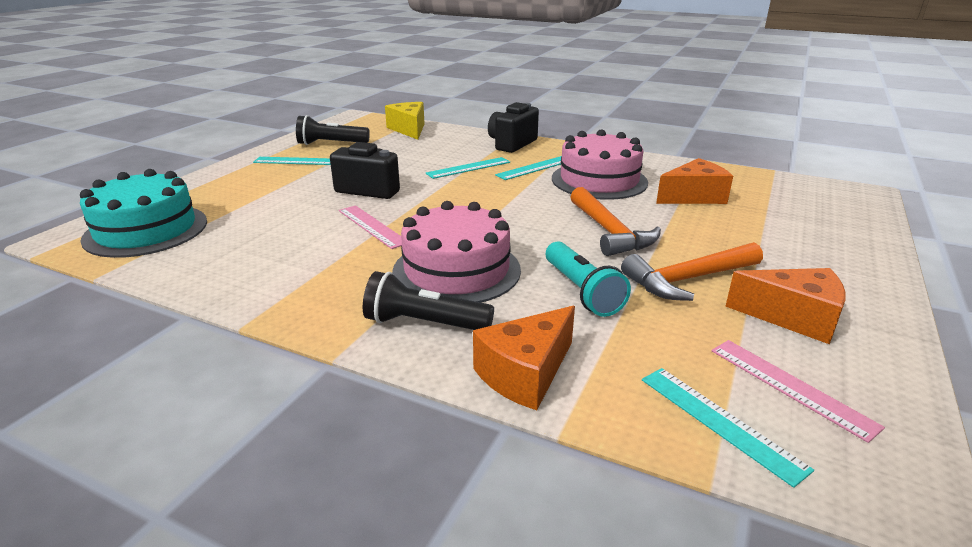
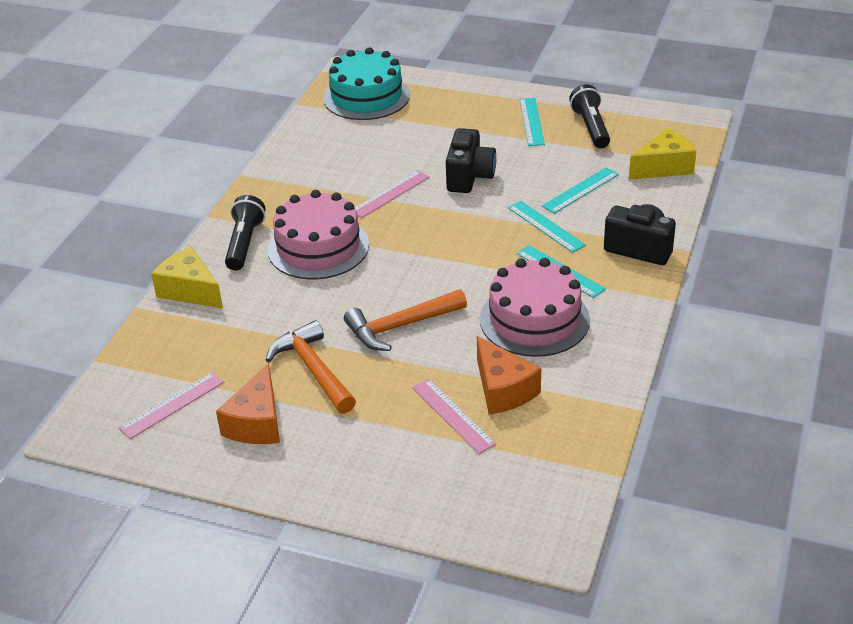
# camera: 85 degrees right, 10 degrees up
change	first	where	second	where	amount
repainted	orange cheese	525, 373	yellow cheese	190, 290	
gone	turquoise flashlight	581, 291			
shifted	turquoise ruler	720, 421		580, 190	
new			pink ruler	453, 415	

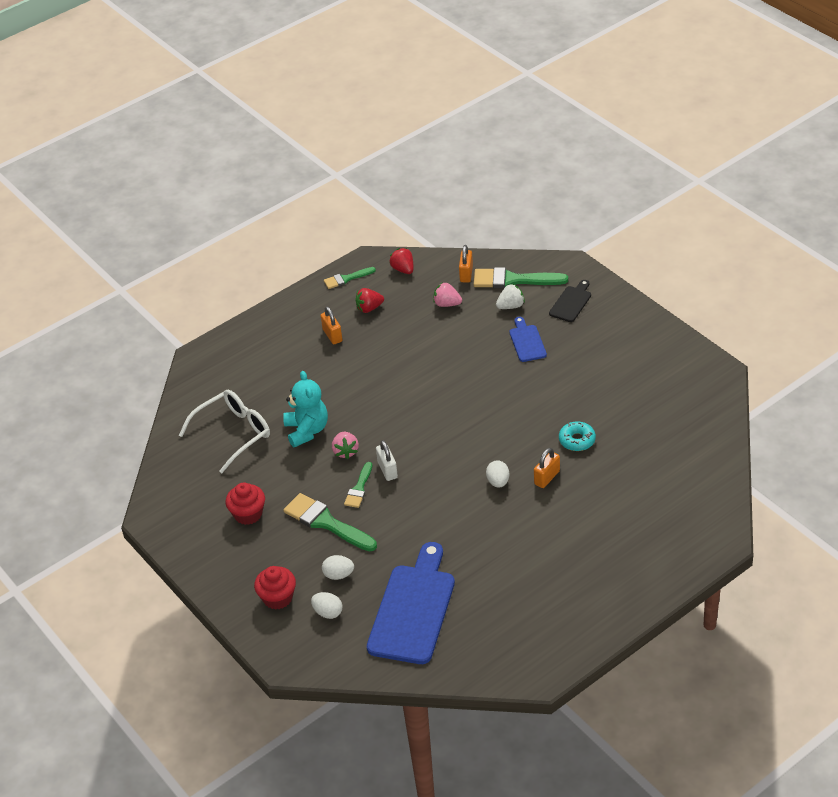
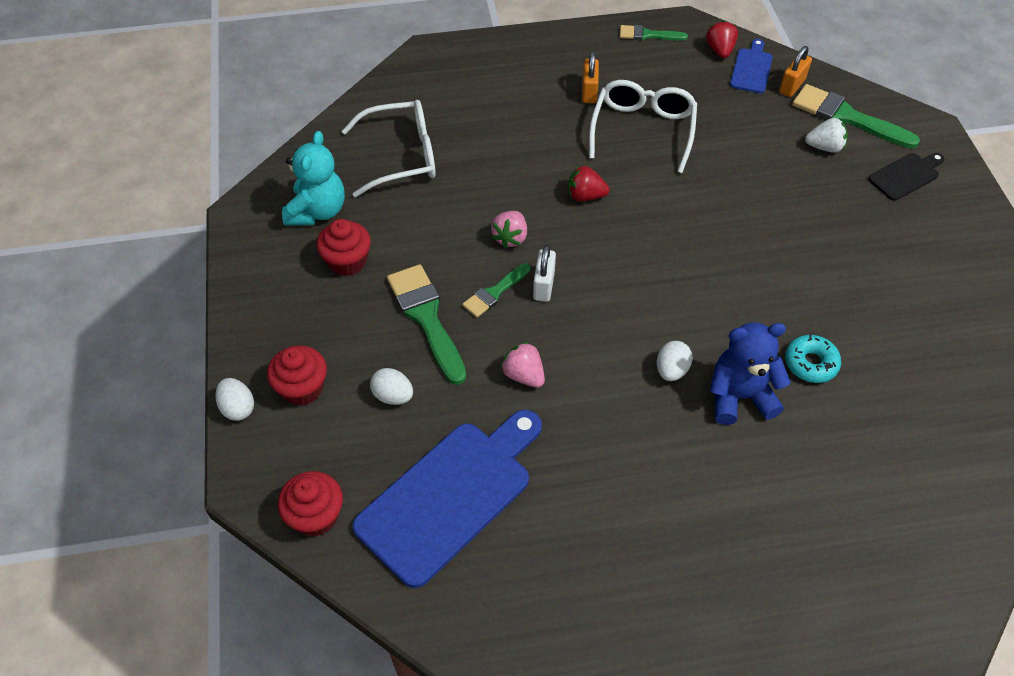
# camera: 25 degrees right, 10 degrees up
change	first	where	second	where	amount
shifted	turquoise teddy bear	307, 430		317, 211	
shifted	white egg	328, 612		238, 408	
shifted	red strawberry	369, 308		585, 196	
shifted	pink strawberry	447, 304		523, 375	
shifted	blue cutting board	527, 342		751, 69	
swapped	orange padlock	547, 477	blue teddy bear	739, 396	
new			red cupcake	316, 516	
new			white glasses	642, 130	

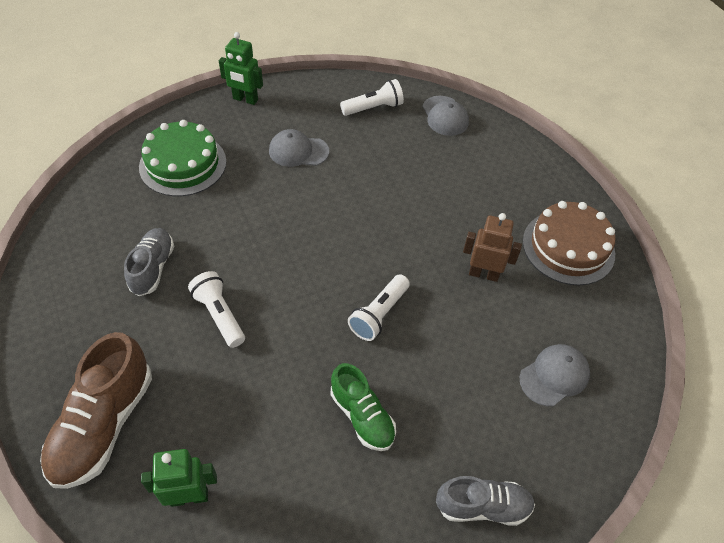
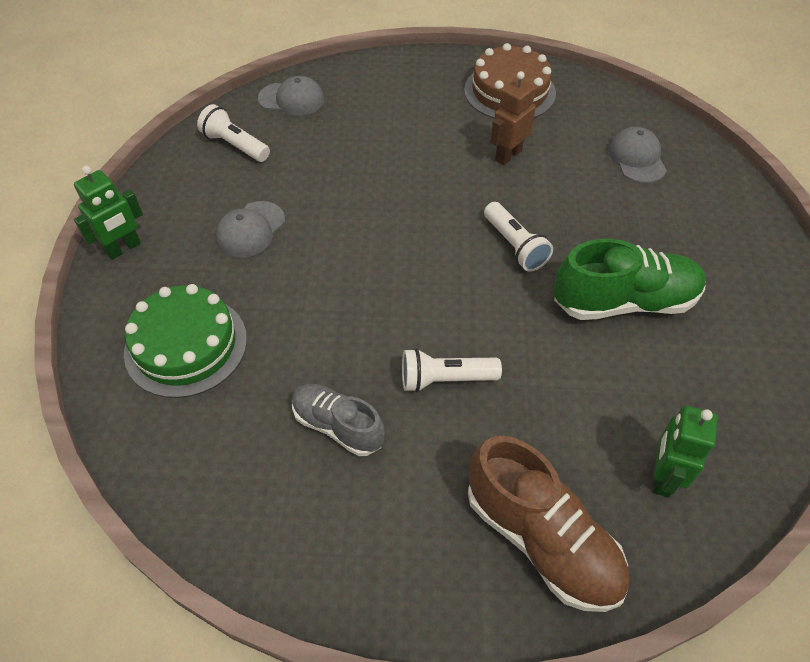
# camera: 60 degrees left, 0 degrees up
change	first	where	second	where	amount
scaled	green shoe	362, 416		624, 302	x1.59
rotated	white flashlight	373, 108		235, 145	60 degrees counterclockwise
gone	grey shoe	482, 506			

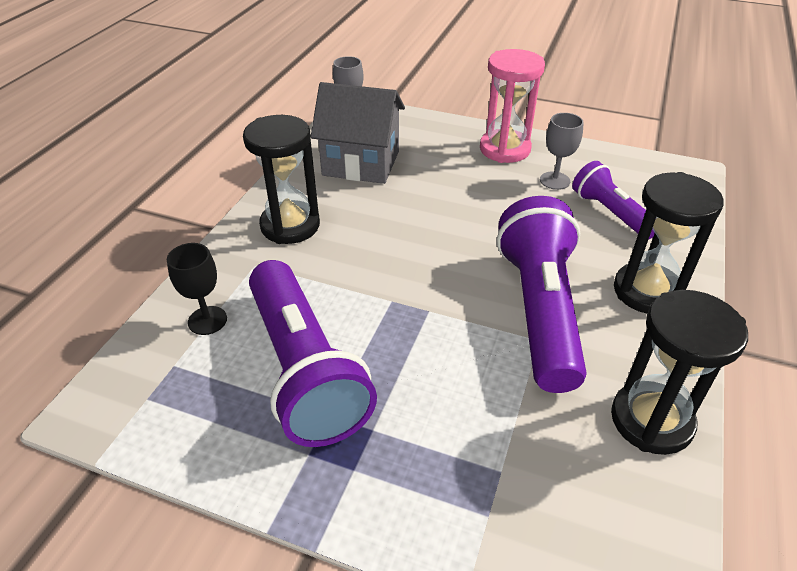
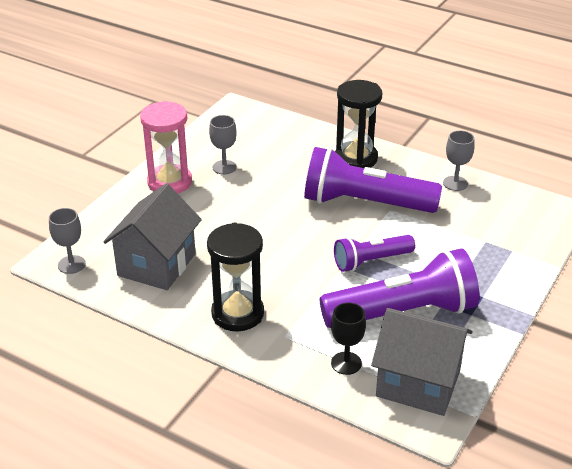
# camera: 80 degrees left, 5 degrees down
change	first	where	second	where	amount
shifted	purple flashlight	610, 213		371, 261	
swapped	black hourglass	651, 420	grey goblet	455, 183	
new			grey house	418, 383	

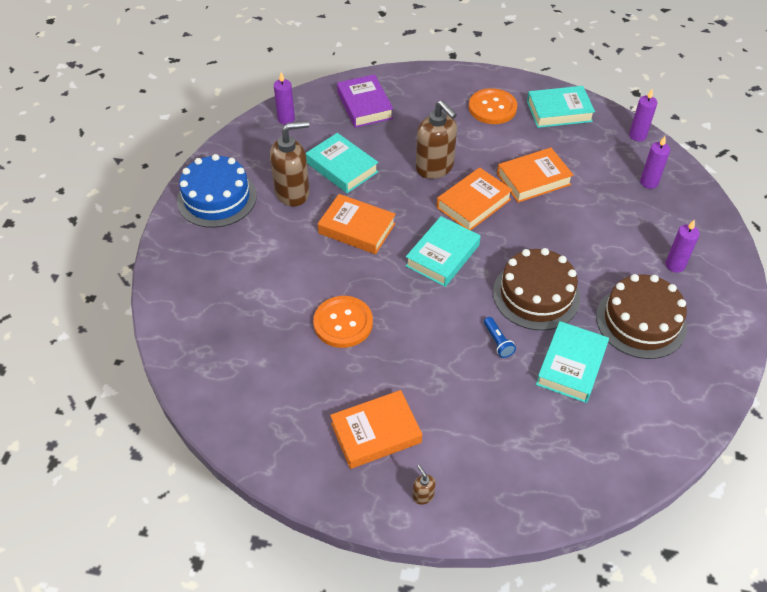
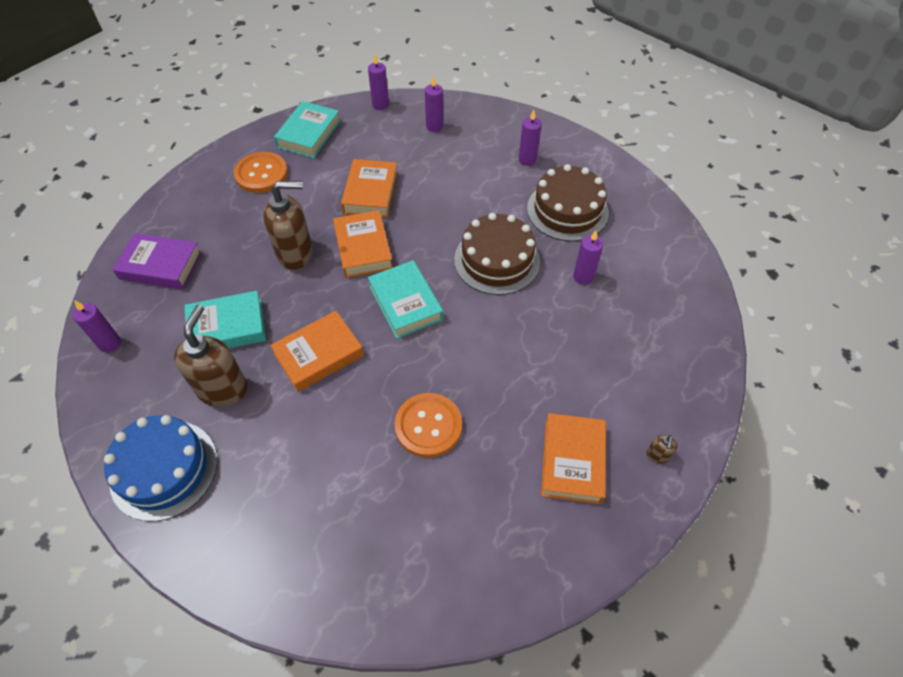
# camera: 60 degrees left, 5 degrees up
change	first	where	second	where	amount
rotated	brown soap dispenser	423, 495		657, 455	75 degrees counterclockwise
gone	blue flashlight	498, 342			
swapped	turquoise book	571, 365	purple candle	583, 277	

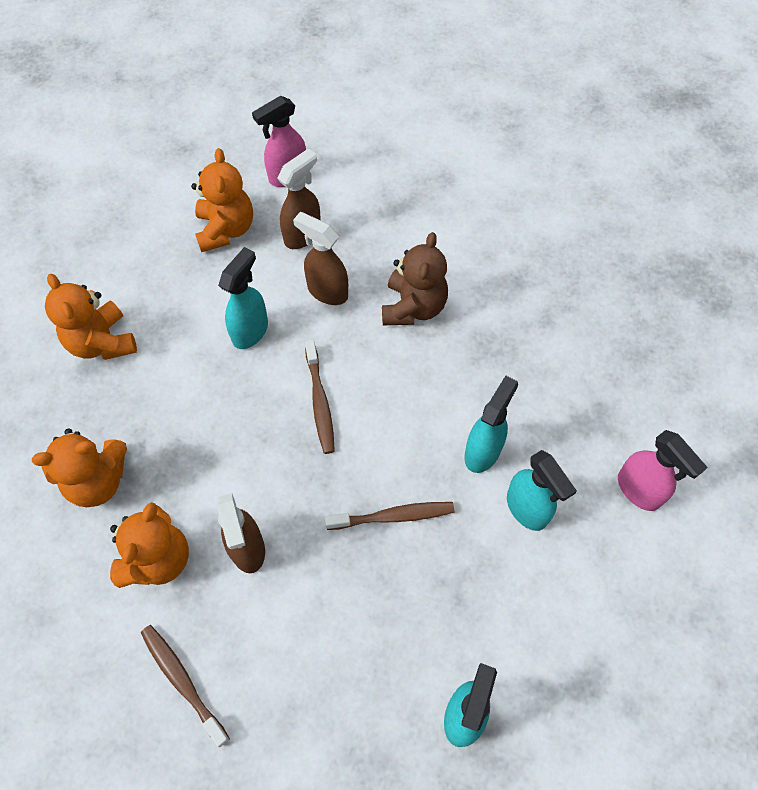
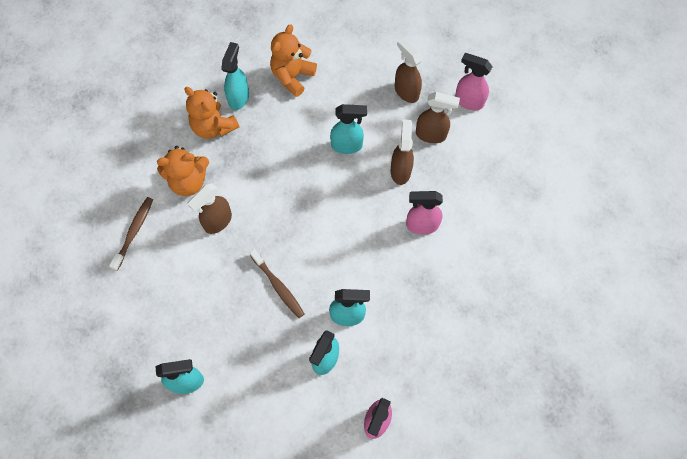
# camera: 60 degrees right, 5 degrees up
change	first	where	second	where	amount
swapped	orange teddy bear	226, 229	brown spray bottle	406, 91	
gone	brown toothbrush	320, 402			
swapped	brown teddy bear	413, 307	pink spray bottle	421, 225	
new			turquoise spray bottle	239, 97	

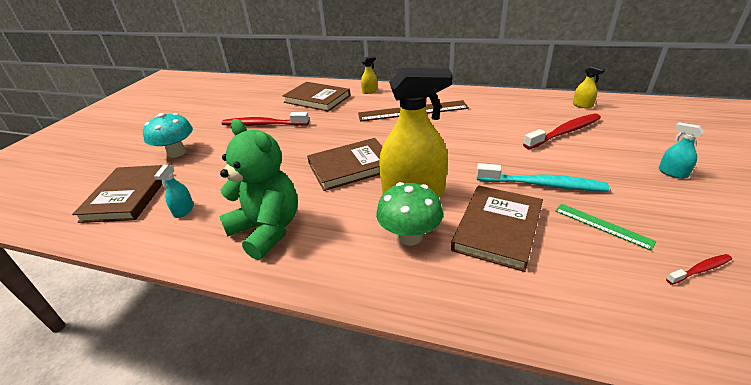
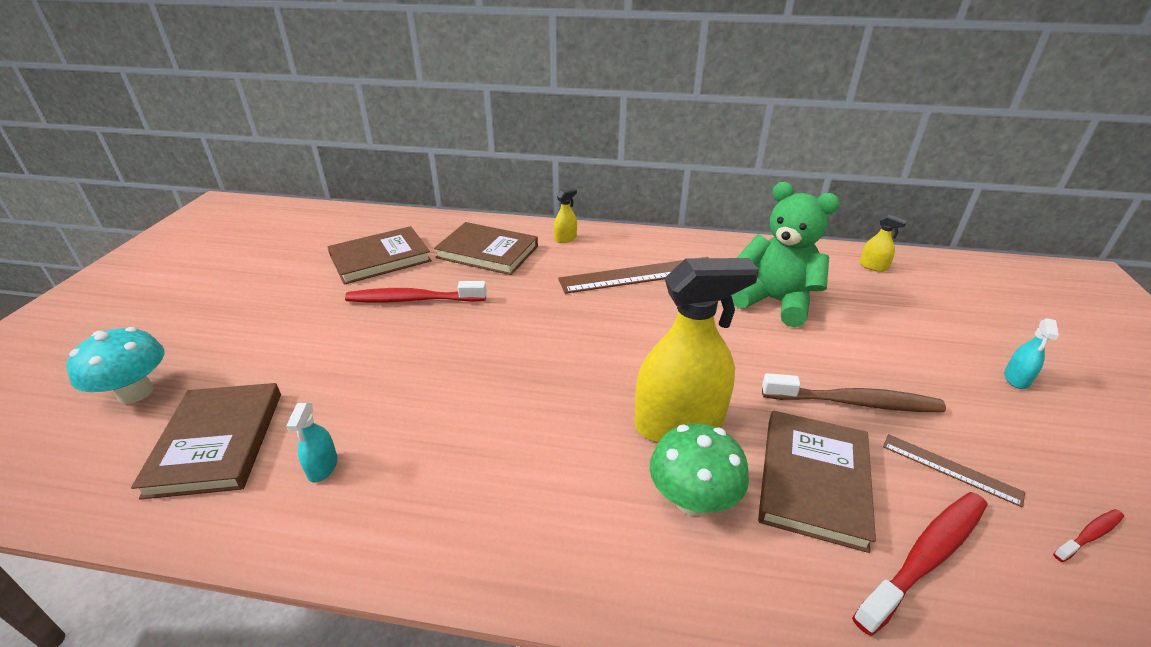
# camera: 10 degrees left, 0 degrees up
change	first	where	second	where	amount
shifted	turquoise mushroom	177, 153		135, 392	
shifted	green teddy bear	267, 230		775, 302	
shifted	brown book	351, 166		380, 258	
repainted	turquoise toothbrush	542, 184	brown toothbrush	854, 402	
shifted	red toothbrush	564, 132		925, 557	
repainted	green ruler	602, 225	brown ruler	950, 469	
rotated	turquoise spray bottle	672, 173		1016, 379	105 degrees counterclockwise

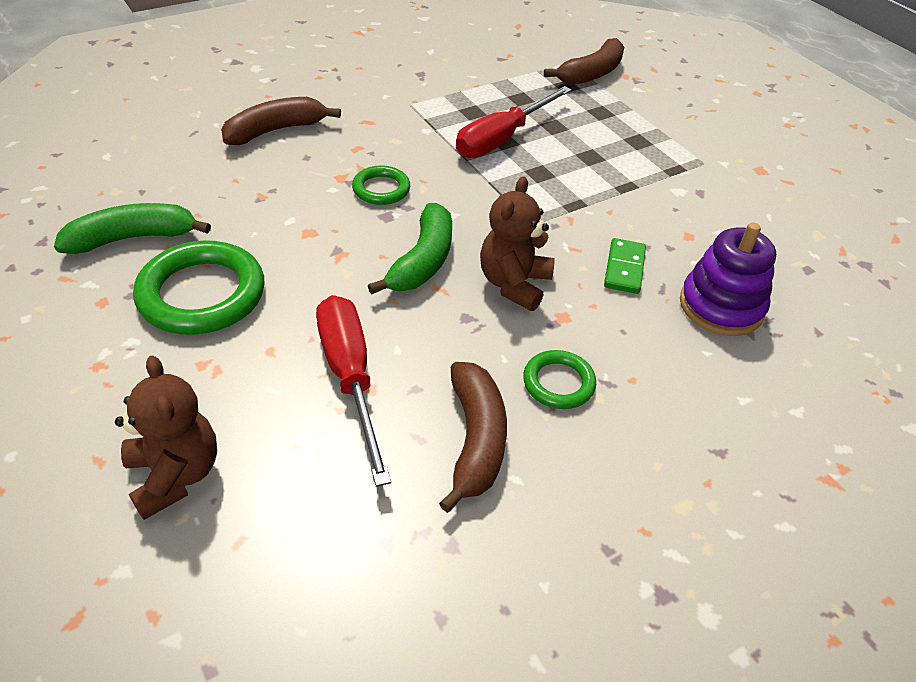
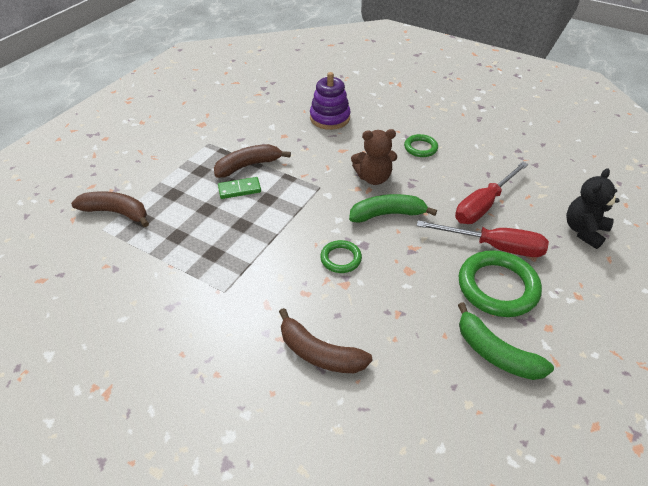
# camera: 115 degrees left, 0 degrees up
change	first	where	second	where	amount
repainted	brown teddy bear	175, 475	black teddy bear	584, 231	
shifted	brown banana	475, 440		248, 166	
shifted	red screwdriver	502, 138		494, 247	
shifted	green domino	624, 268		239, 189	

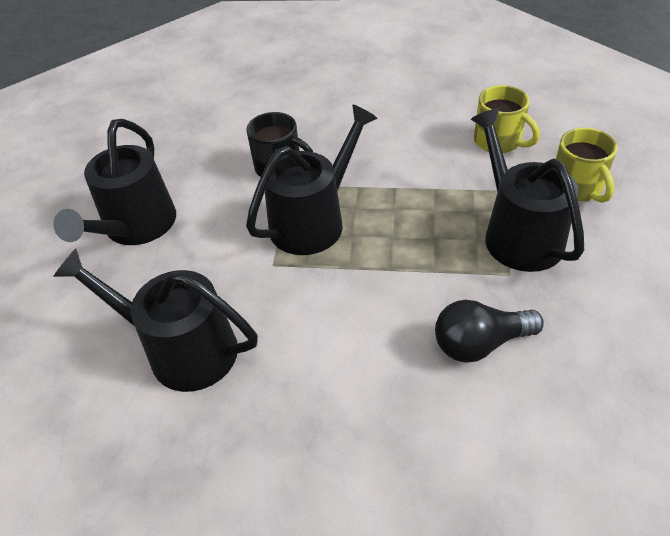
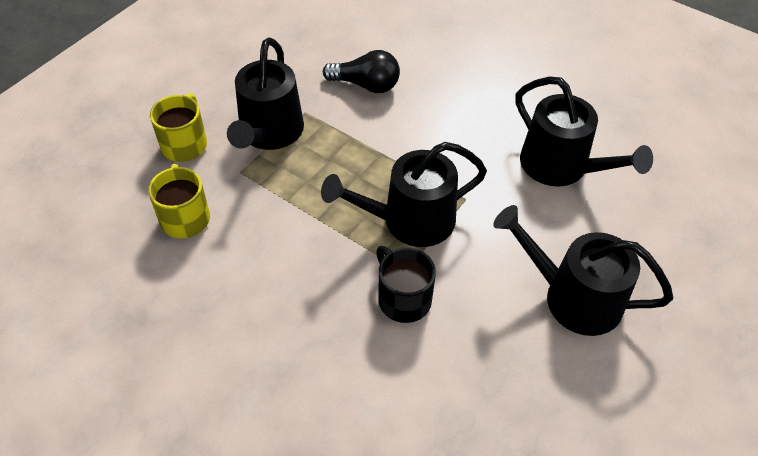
# camera: 155 degrees left, 5 degrees up
change	first	where	second	where	amount
rotated	black watering can	136, 227		573, 297	105 degrees counterclockwise

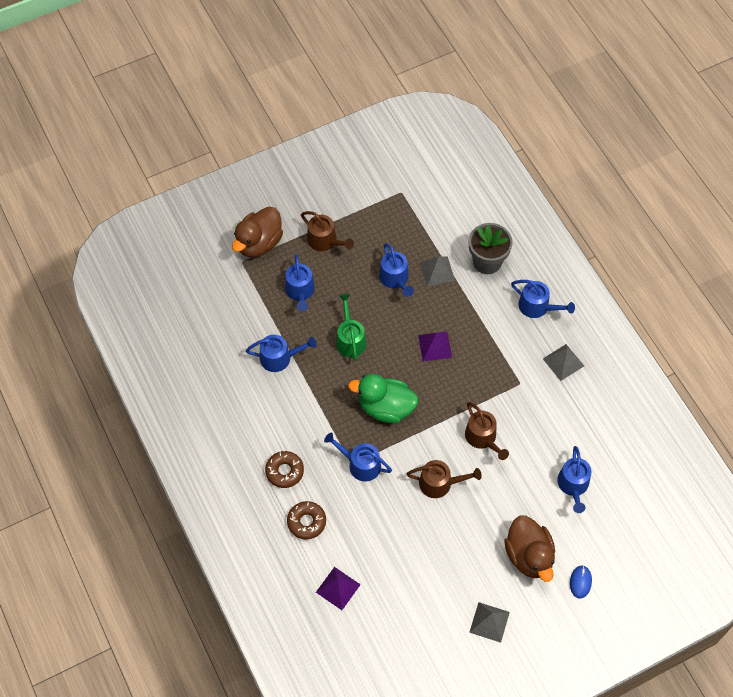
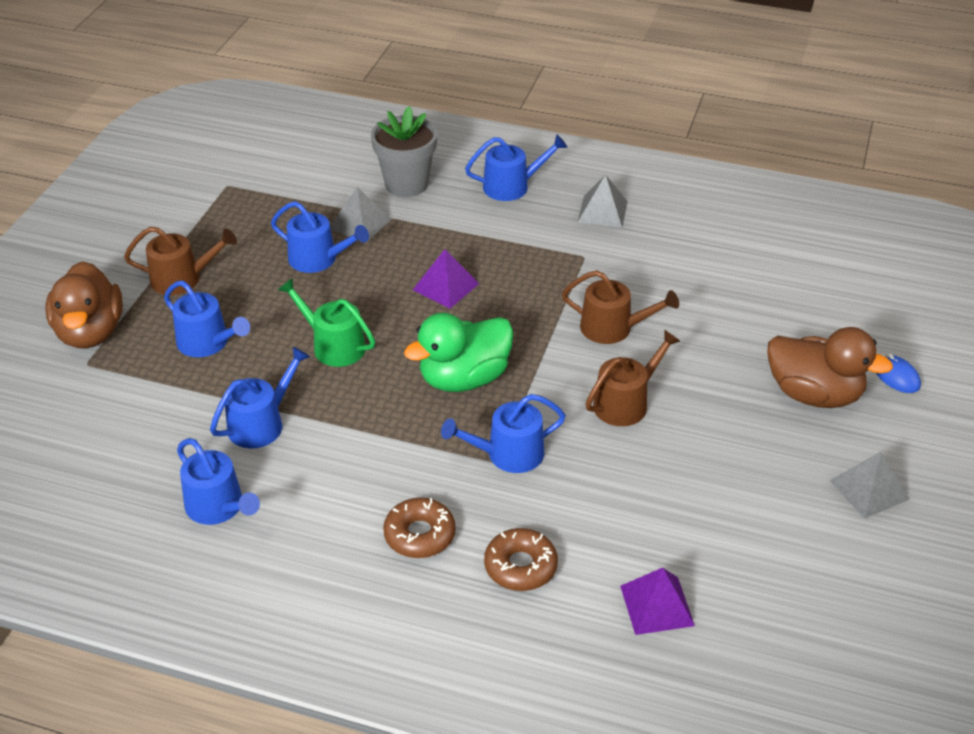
# camera: 45 degrees left, 20 degrees down
change	first	where	second	where	amount
shifted	blue watering can	573, 485		218, 507	

